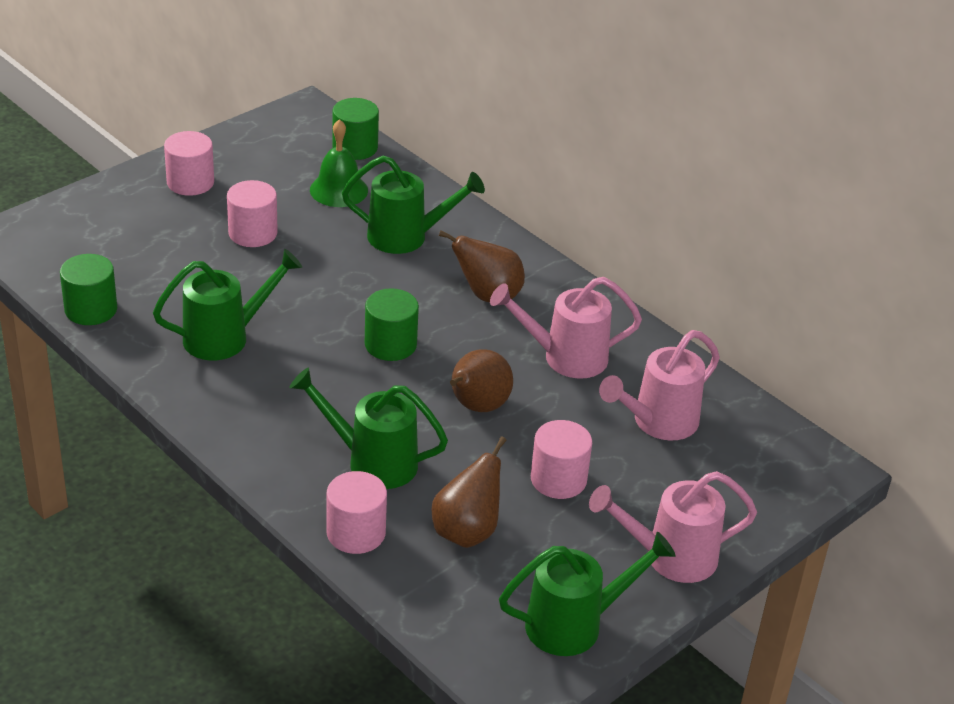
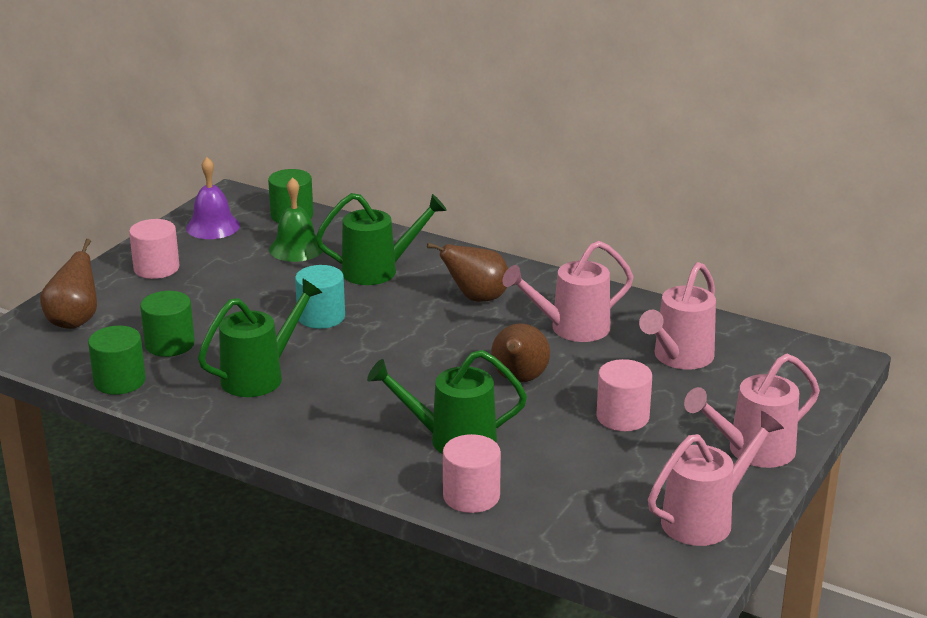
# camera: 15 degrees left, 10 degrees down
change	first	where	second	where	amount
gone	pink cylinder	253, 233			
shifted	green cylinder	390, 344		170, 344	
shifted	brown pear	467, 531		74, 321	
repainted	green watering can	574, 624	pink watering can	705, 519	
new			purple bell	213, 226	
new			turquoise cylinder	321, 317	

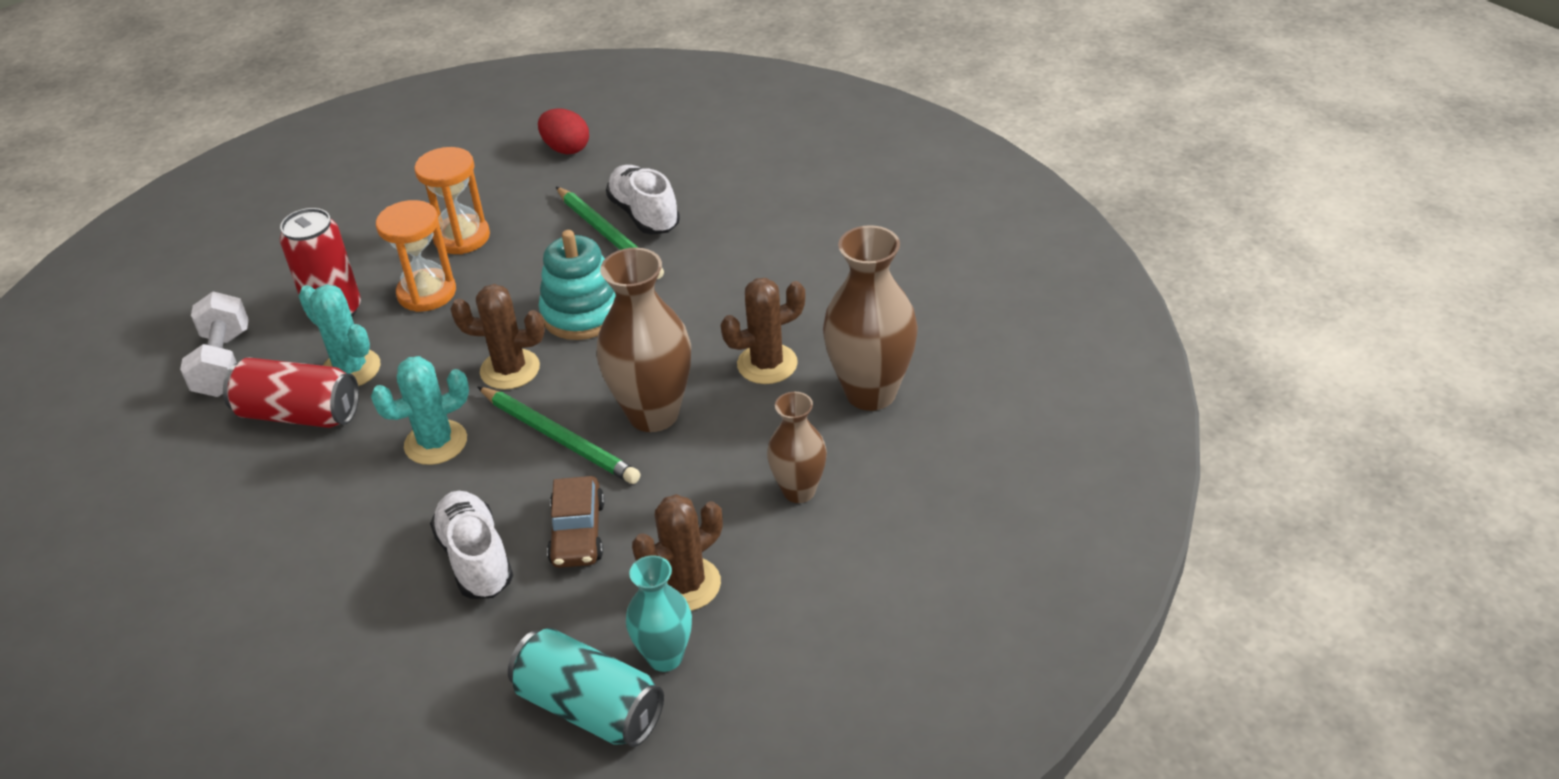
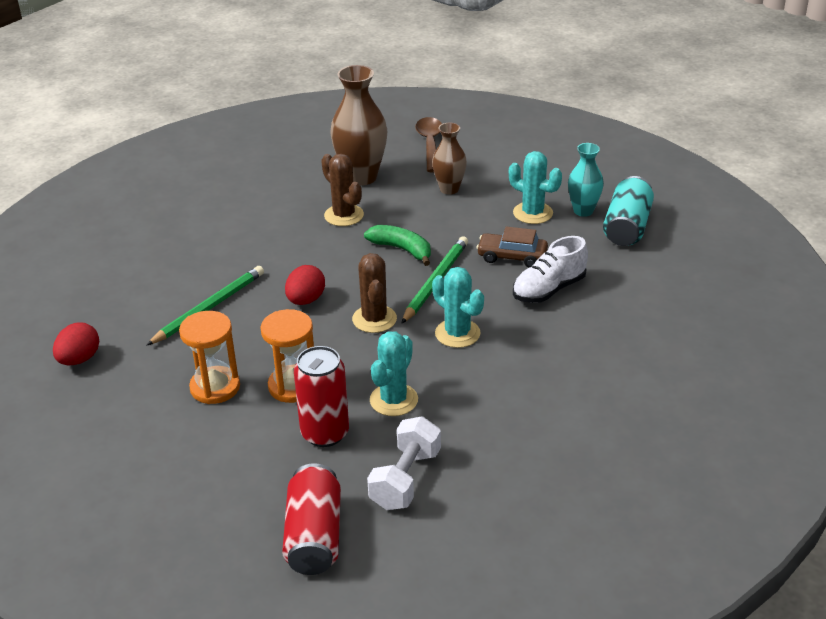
# camera: 105 degrees left, 5 degrees down
change	first	where	second	where	amount
rotated	white dumbbell	224, 363		405, 479	45 degrees counterclockwise
shifted	red can	299, 414		314, 536	
swapped	turquoise stacking toy	582, 313	red egg	306, 300	
rotated	brown car	578, 533		512, 257	150 degrees counterclockwise
swapped	brown vase	653, 414	green banana	402, 249	
gone	white shoe	644, 215			
repainted	brown cactus	686, 584	turquoise cactus	533, 213	
new			brown spoon	430, 144	

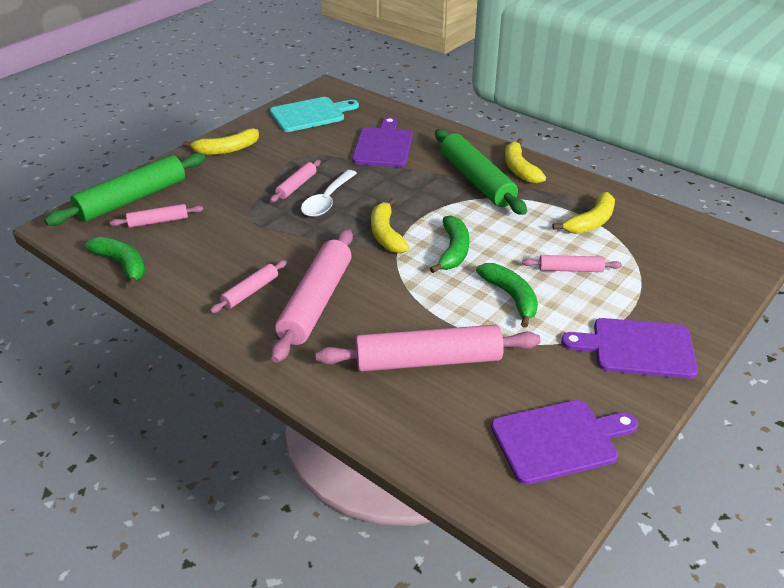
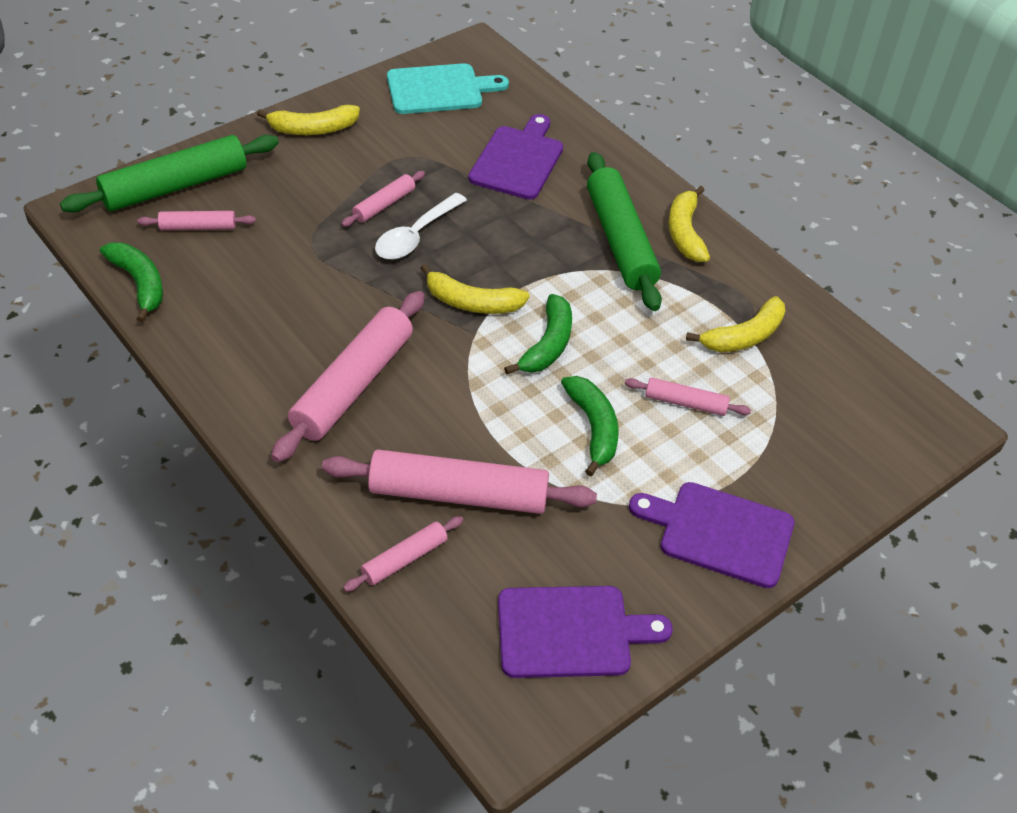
# camera: 10 degrees right, 10 degrees up
change	first	where	second	where	amount
shifted	pink rolling pin	250, 292		404, 559	
rotated	yellow banana	386, 234		472, 302	75 degrees counterclockwise

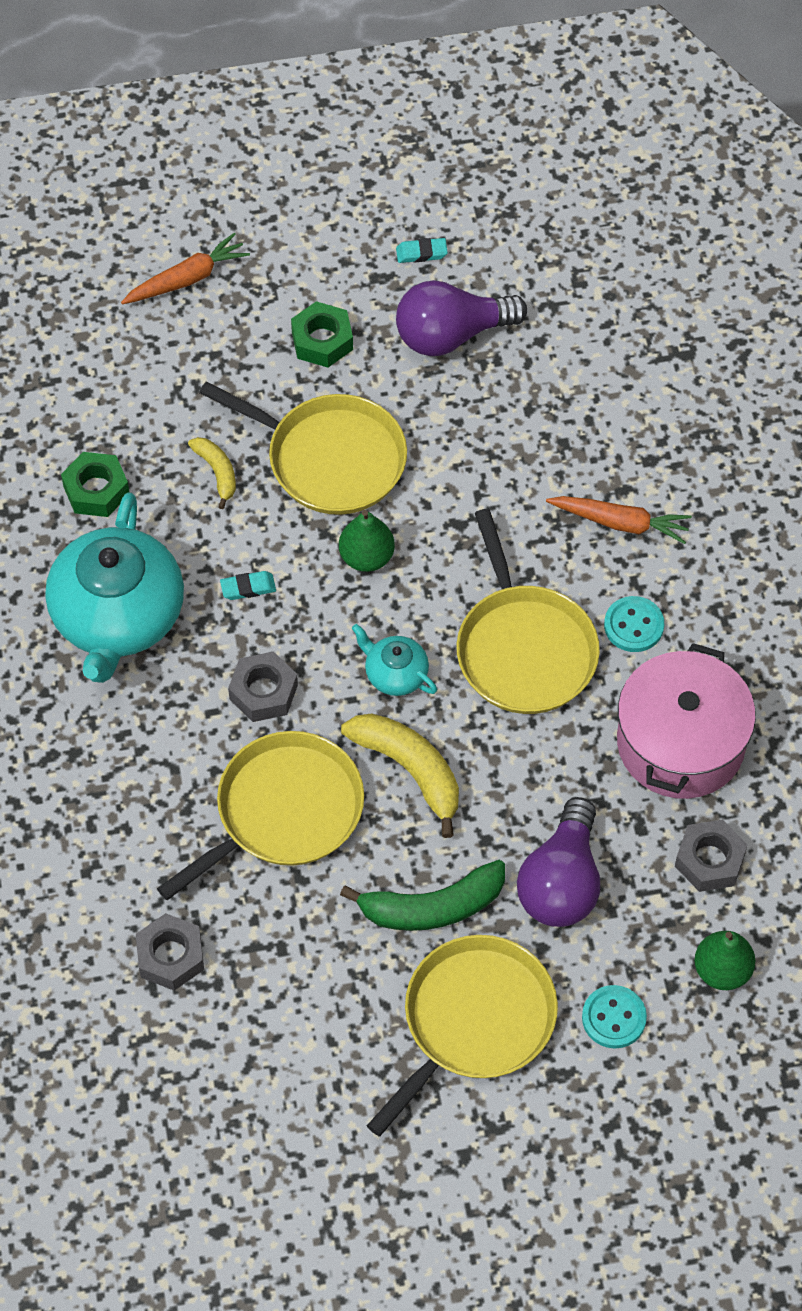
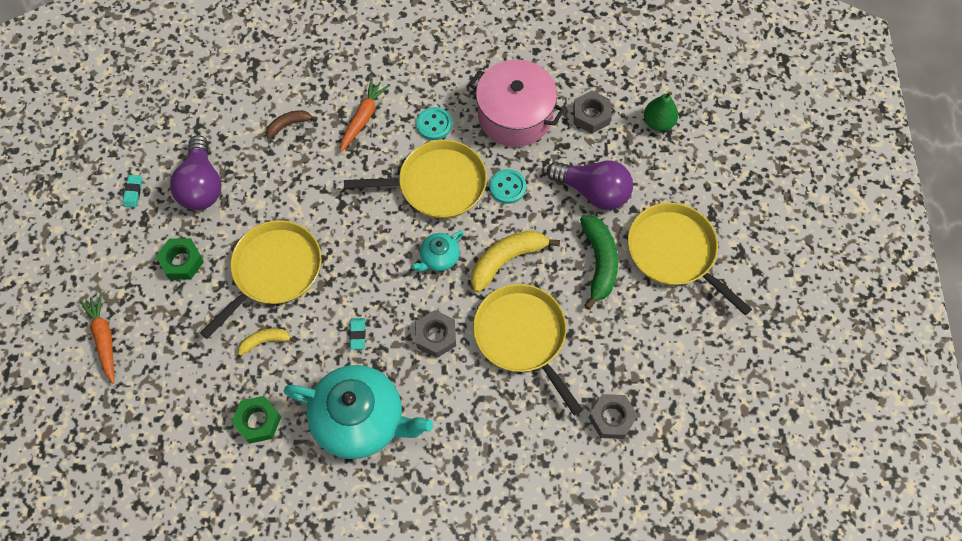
# camera: 80 degrees left, 5 degrees up
change	first	where	second	where	amount
gone	green pear	366, 557			
shifted	turquoise button	614, 1018		507, 187	
new			brown banana	289, 125	

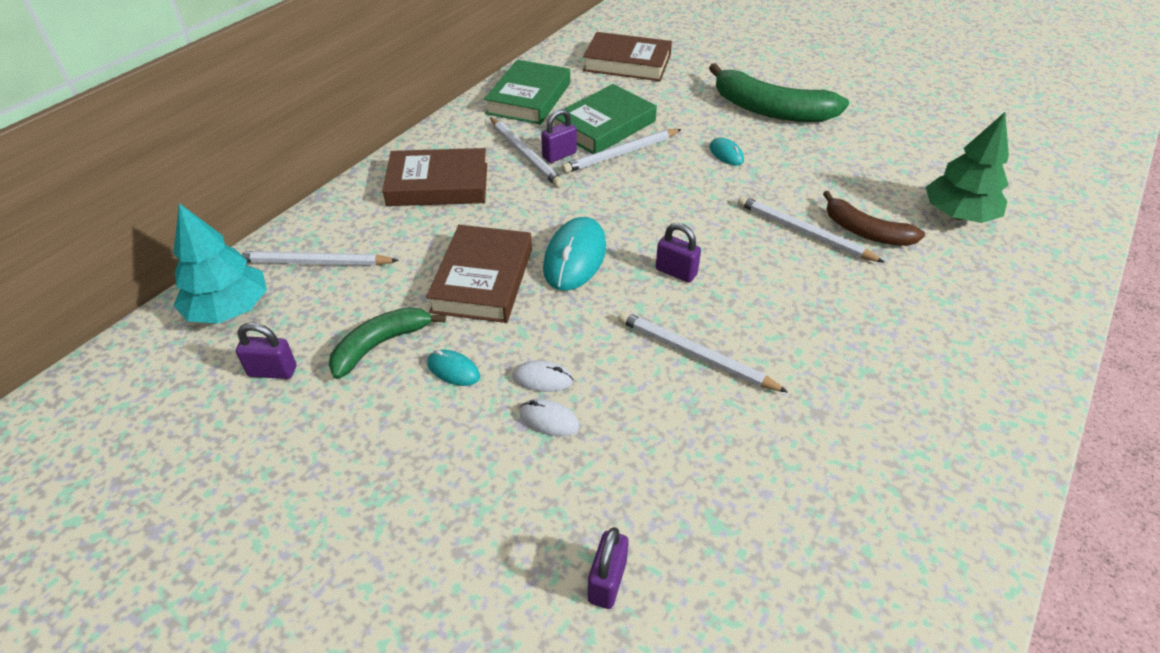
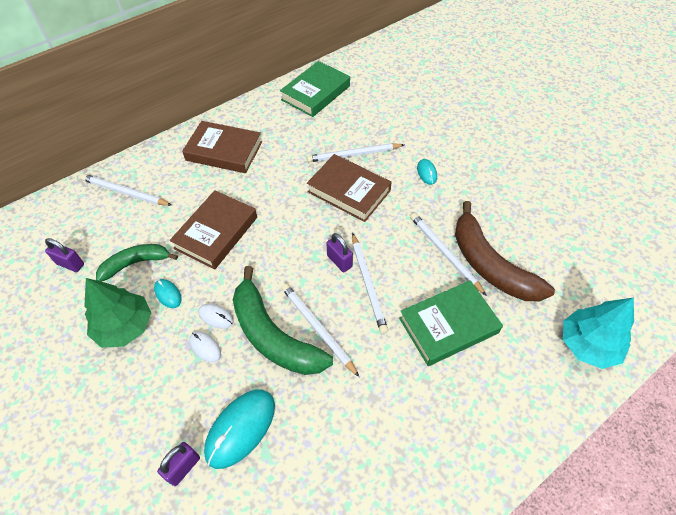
# camera: 20 degrees right, 10 degrees up
change	first	where	second	where	amount
shifted	turquoise tree	229, 309		588, 345	
shifted	white pencil	525, 154		368, 284	
gone	purple padlock	559, 155			
shifted	turquoise mouse	575, 258		241, 428	
shifted	green book	604, 126		448, 325	
shifted	brown book	627, 63		349, 191	
shifted	green banana	771, 110		273, 335	
scaled	brown banana	865, 232		490, 265	x1.65
shifted	green tree	958, 215		125, 326	

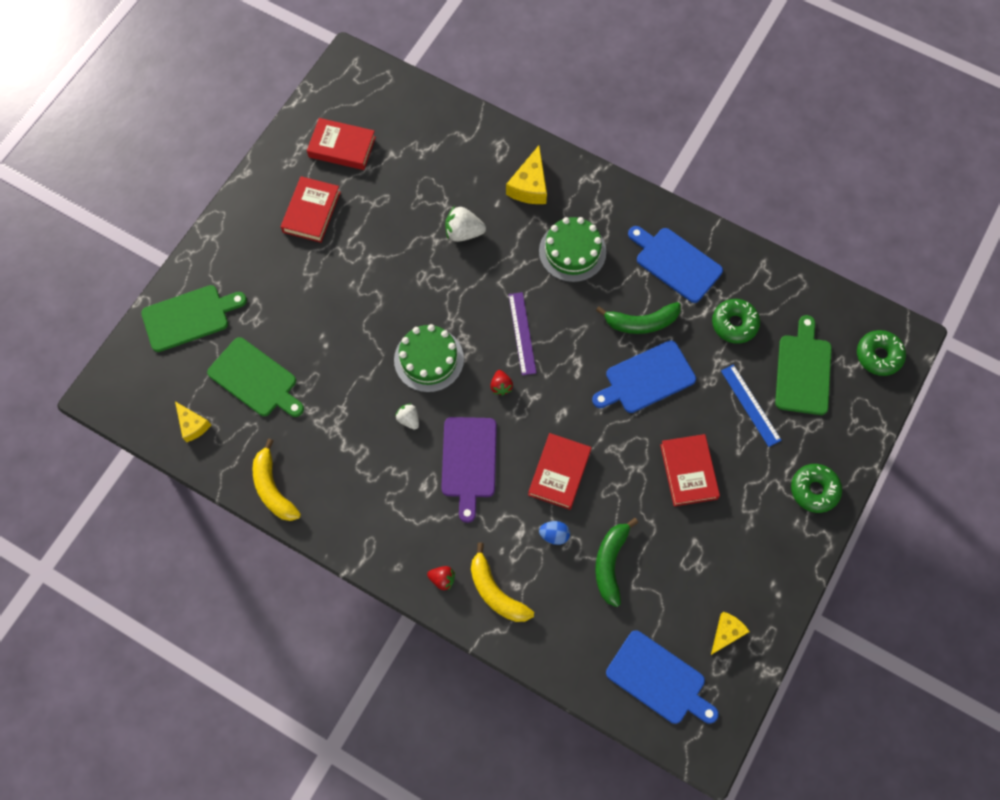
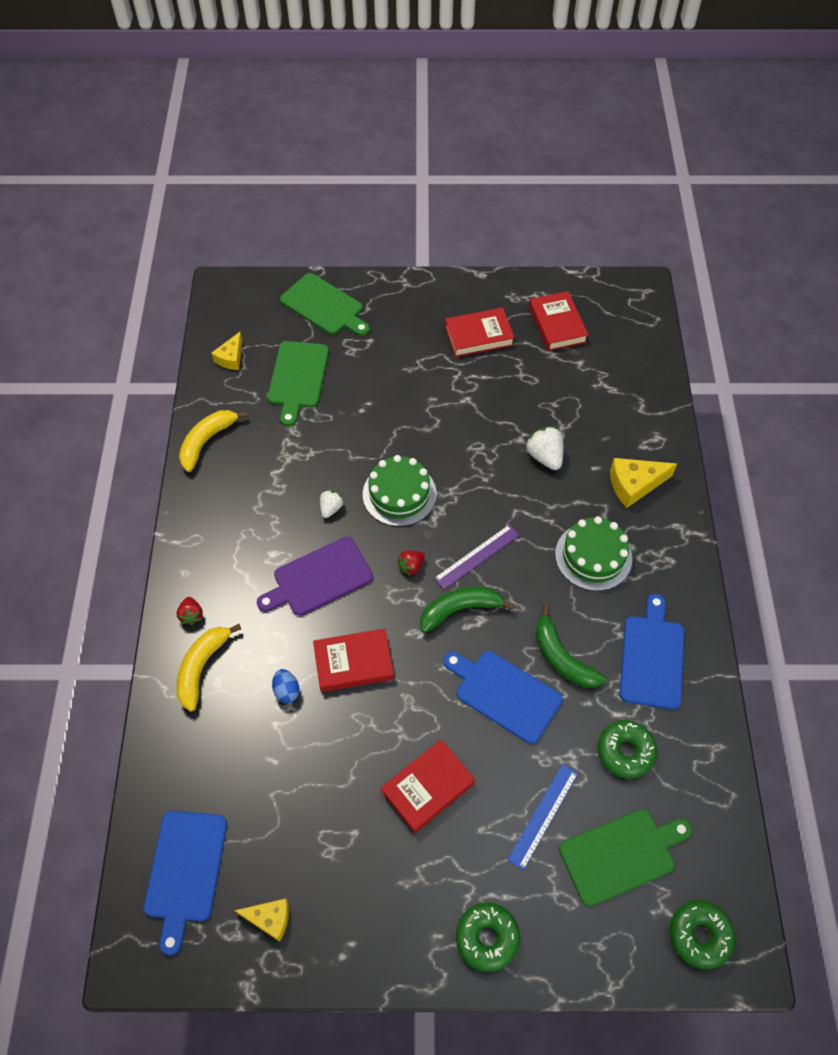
# camera: 60 degrees right, 10 degrees down
change	first	where	second	where	amount
shifted	green banana	610, 563		460, 609	

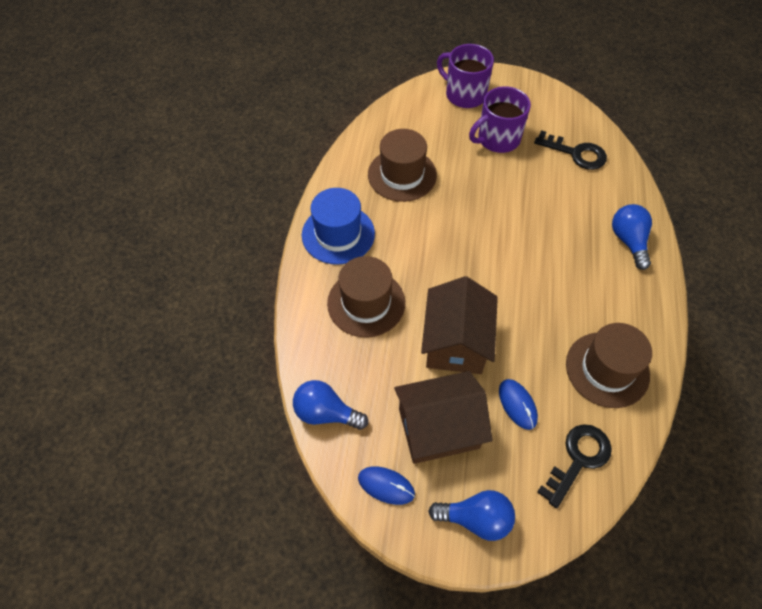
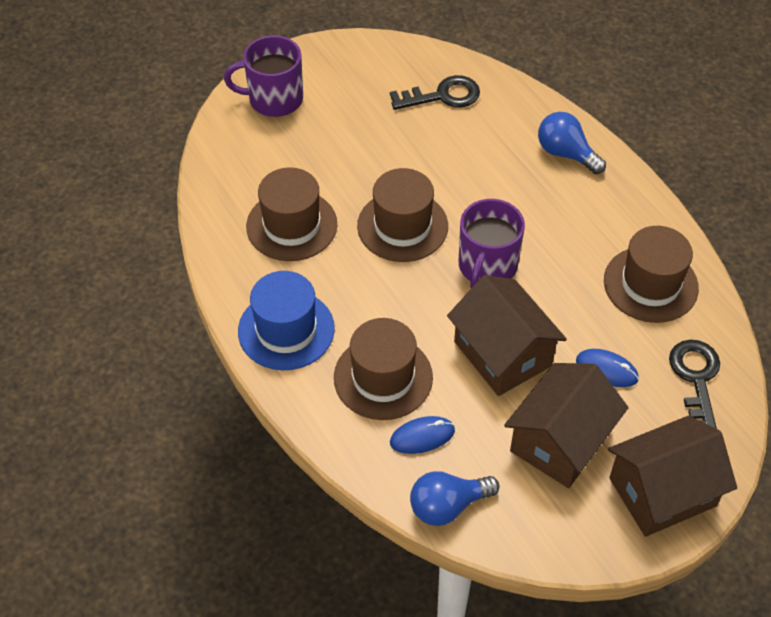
# camera: 40 degrees left, 5 degrees down
change	first	where	second	where	amount
shifted	blue mouse	386, 486		422, 437	
swapped	blue light bulb	476, 519	brown house	662, 492	
shifted	purple mug	497, 139		487, 266	
new			brown hat	402, 226	

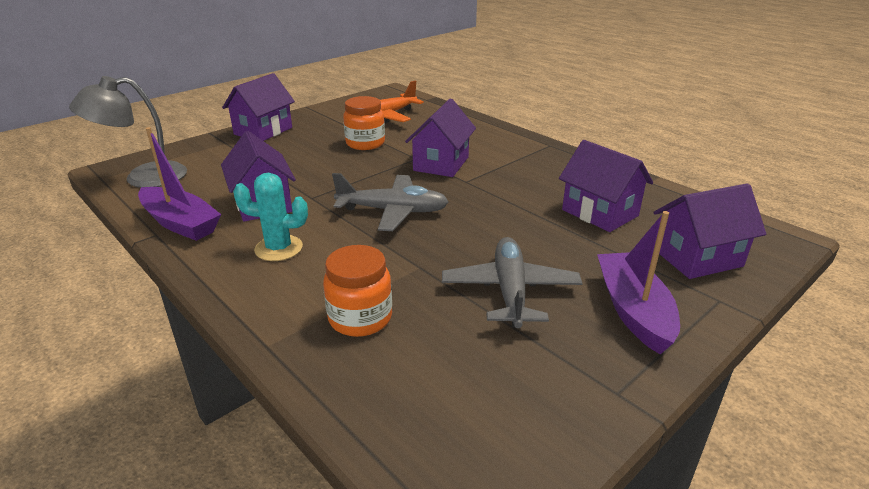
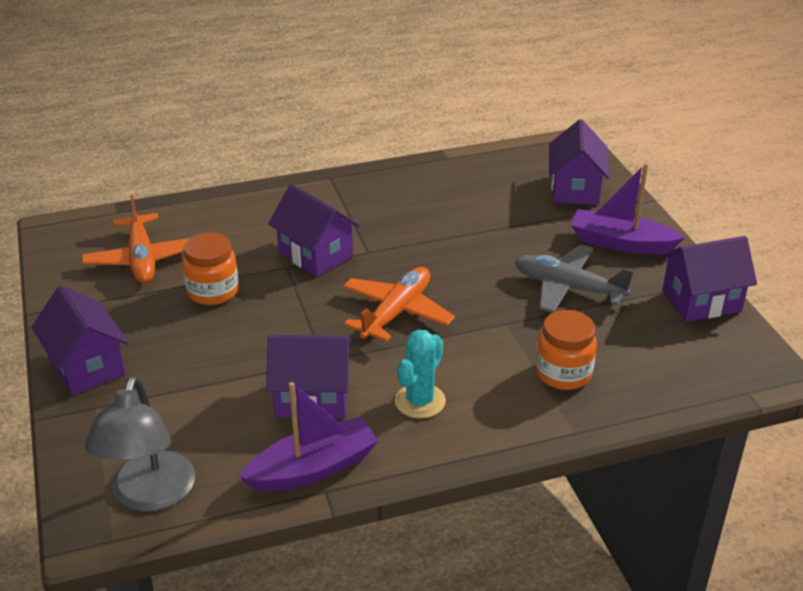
# camera: 65 degrees left, 5 degrees up
change	first	where	second	where	amount
repainted	grey plane	393, 211	orange plane	396, 312	
shifted	purple house	600, 213		701, 301	

